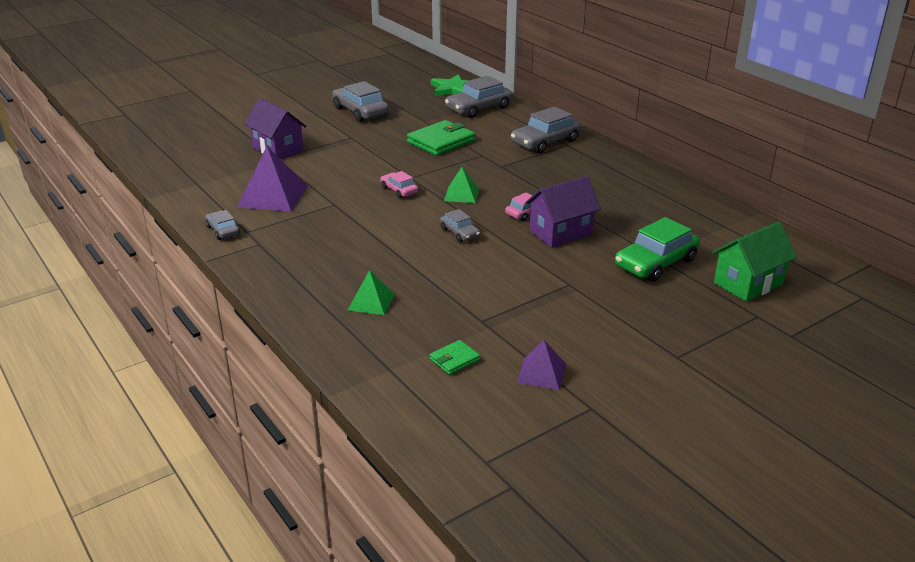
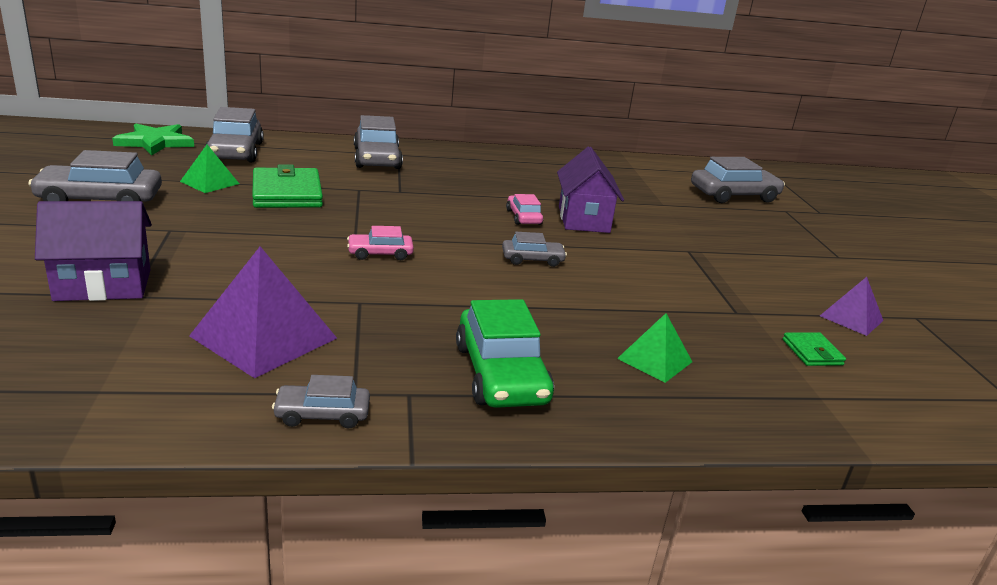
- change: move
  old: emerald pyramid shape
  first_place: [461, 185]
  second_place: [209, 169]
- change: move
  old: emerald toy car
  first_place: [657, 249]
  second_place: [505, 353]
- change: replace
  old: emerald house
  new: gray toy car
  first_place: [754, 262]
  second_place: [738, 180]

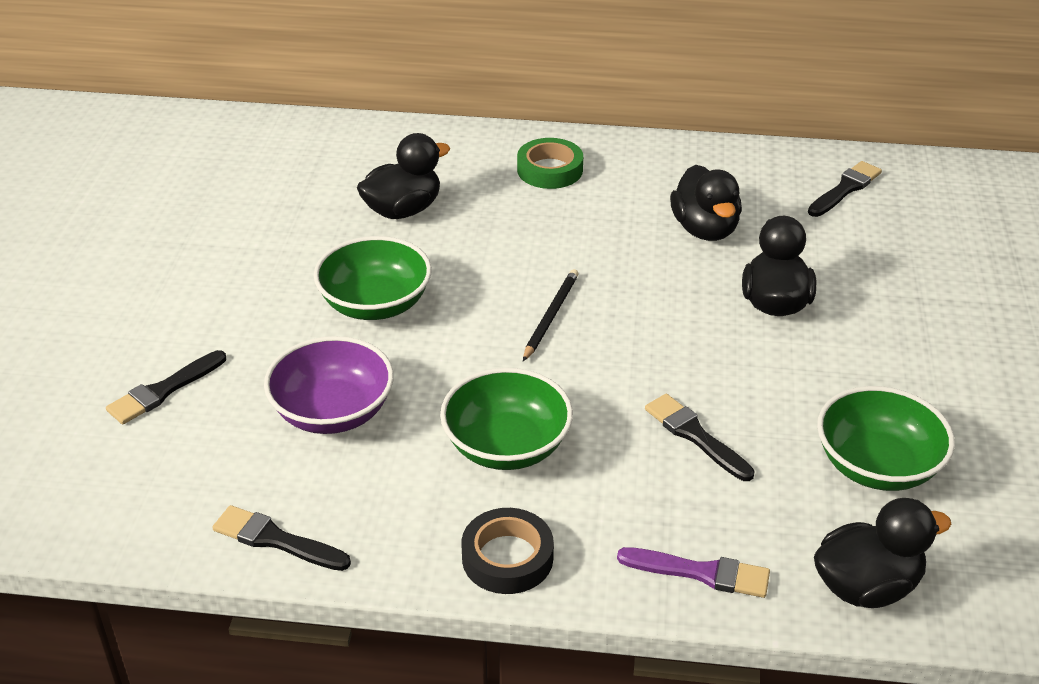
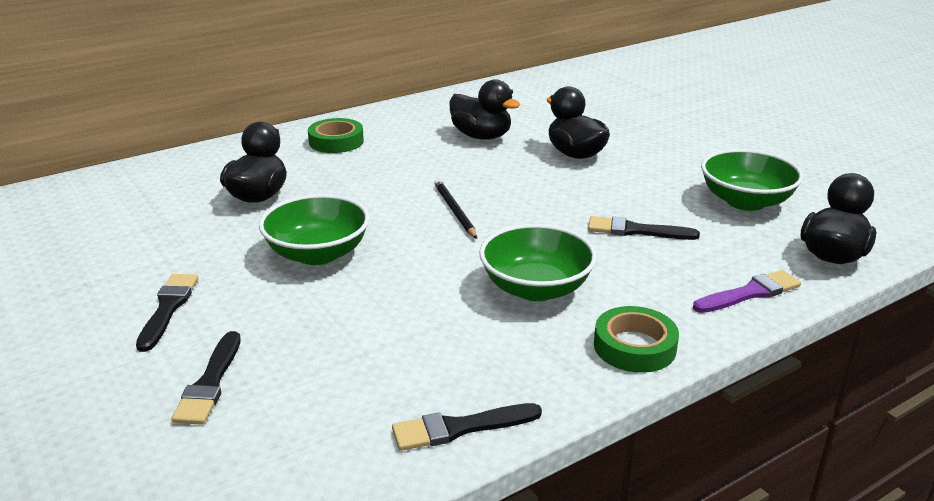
- change: move
  old: ebony brush
  first_place: [845, 189]
  second_place: [167, 313]
- change: delete
  old: purple bowl
  first_place: [329, 385]
- change: recolor
  old: ebony roll of tape
  new: emerald roll of tape
  first_place: [507, 551]
  second_place: [636, 339]

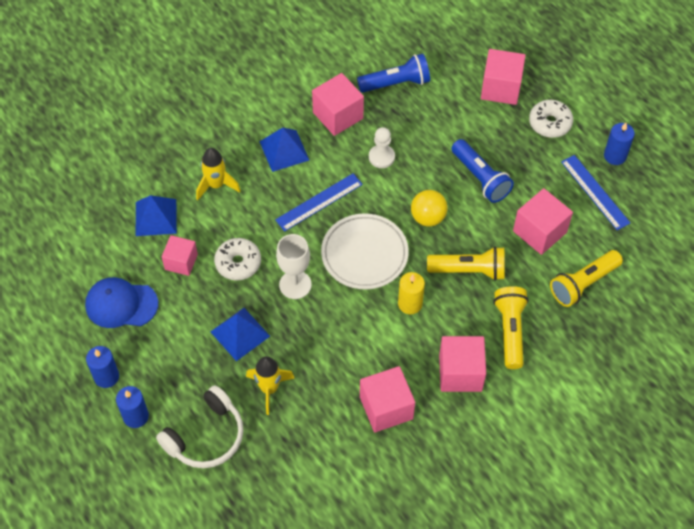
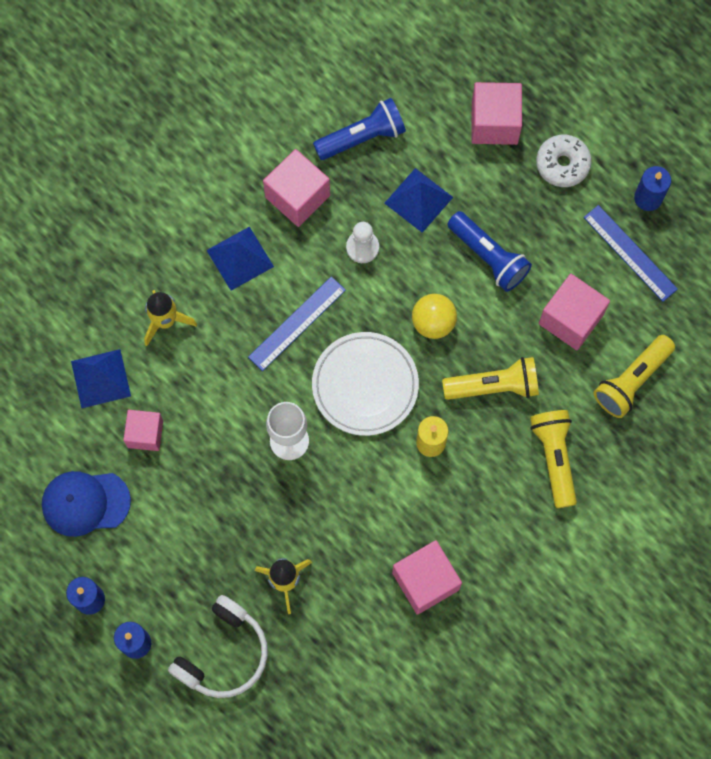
- change: delete
  old: white doughnut
  first_place: [237, 259]
- change: move
  old: blue pyramid shape
  first_place: [240, 334]
  second_place: [418, 200]
- change: delete
  old: rosy block
  first_place: [462, 364]

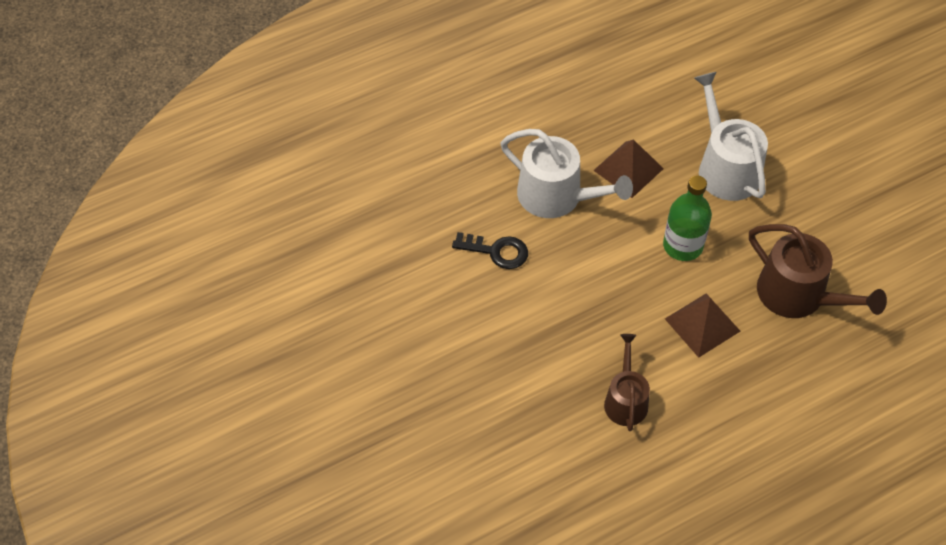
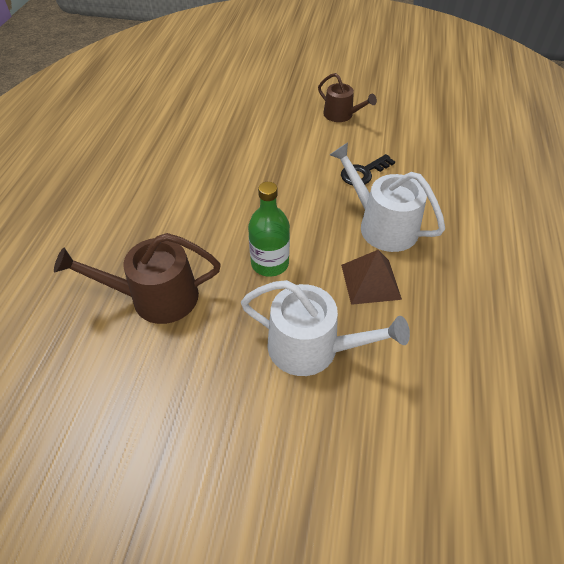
- change: rotate
  old: white watering pot
  first_place: [566, 173]
  second_place: [387, 197]
  degrees: 60
- change: delete
  old: russet pyramid shape
  first_place: [702, 325]
- change: move
  old: russet watering pot
  first_place: [627, 382]
  second_place: [347, 97]

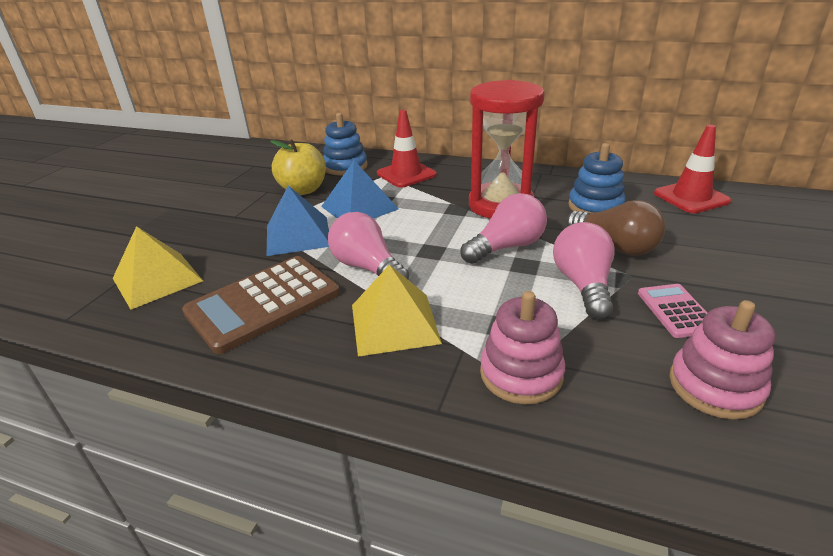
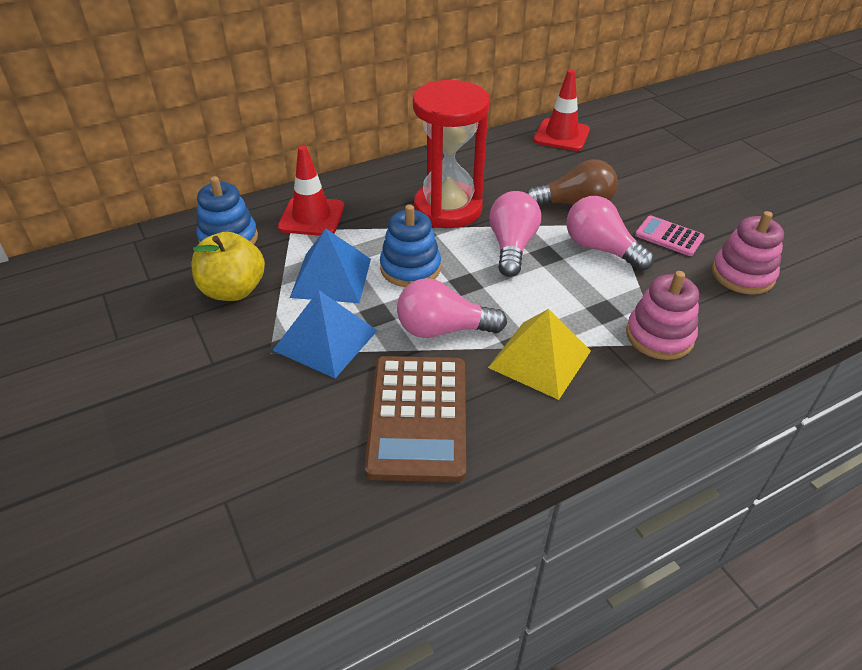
- change: move
  old: blue stacking rings
  first_place: [597, 178]
  second_place: [410, 245]
- change: delete
  old: yellow pyramid shape
  first_place: [158, 268]

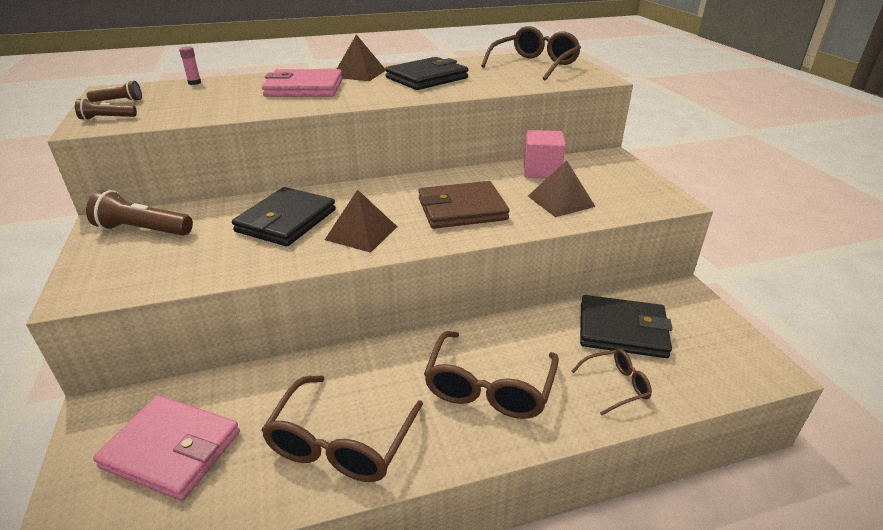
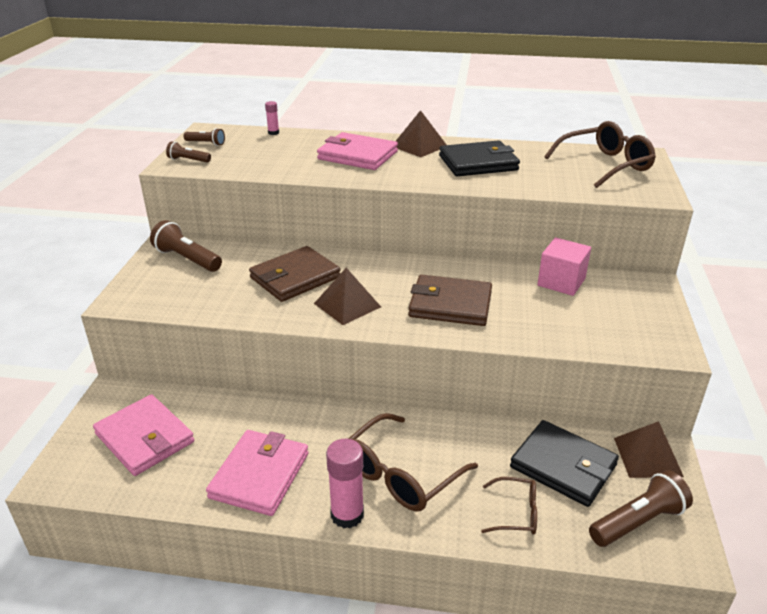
- change: move
  old: russet pyramid shape
  first_place: [562, 188]
  second_place: [649, 449]
- change: recolor
  old: ebony wallet
  new: russet wallet
  first_place: [284, 216]
  second_place: [295, 274]
- change: replace
  old: russet spectacles
  new: rosy wallet
  first_place: [342, 429]
  second_place: [257, 473]
- change: insert
  new: rosy stick of glue
  second_place: [345, 483]
- change: insert
  new: russet torch
  second_place: [641, 508]

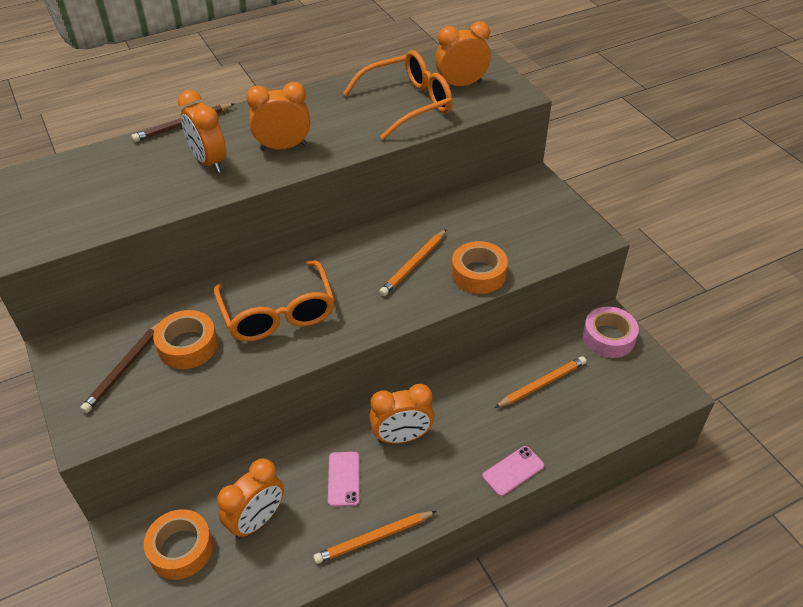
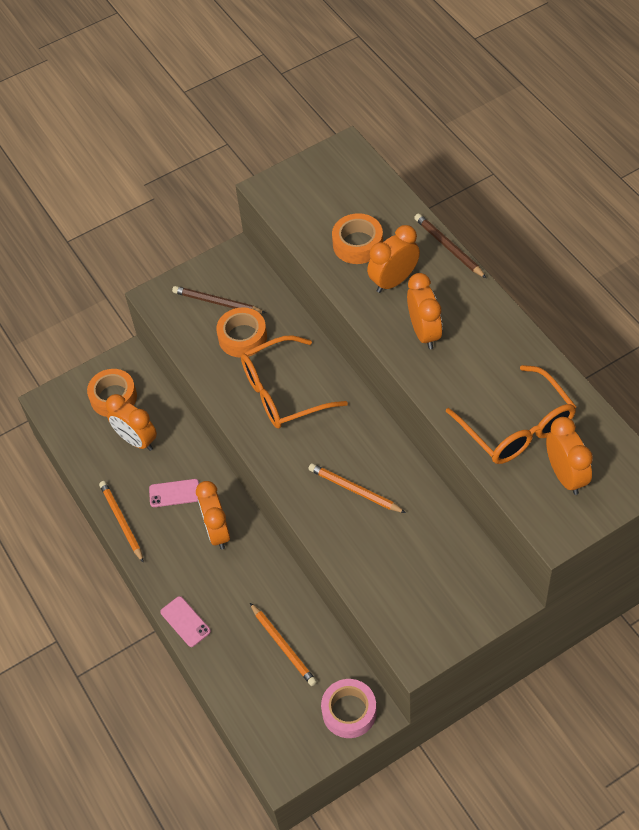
- change: move
  old: orange roll of tape
  first_place: [480, 267]
  second_place: [357, 238]

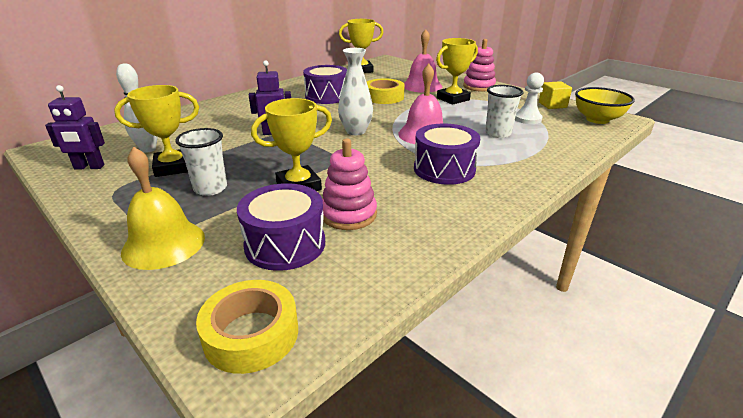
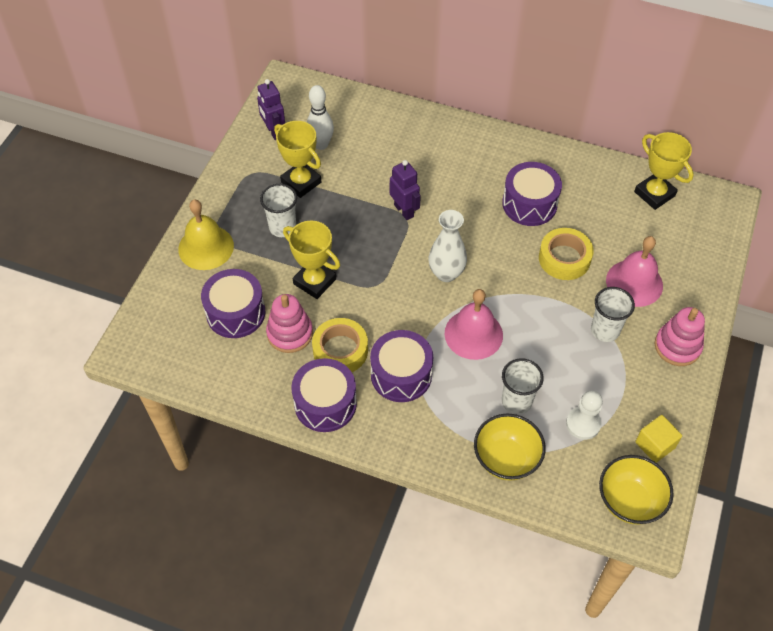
- change: replace
  old: yellow prize cup
  new: white tumbler
  first_place: [457, 71]
  second_place: [613, 314]
- change: move
  old: yellow roll of tape
  first_place: [247, 327]
  second_place: [340, 345]
- change: insert
  new: purple toy drum
  second_place: [324, 395]
- change: insert
  new: yellow bowl
  second_place: [510, 447]

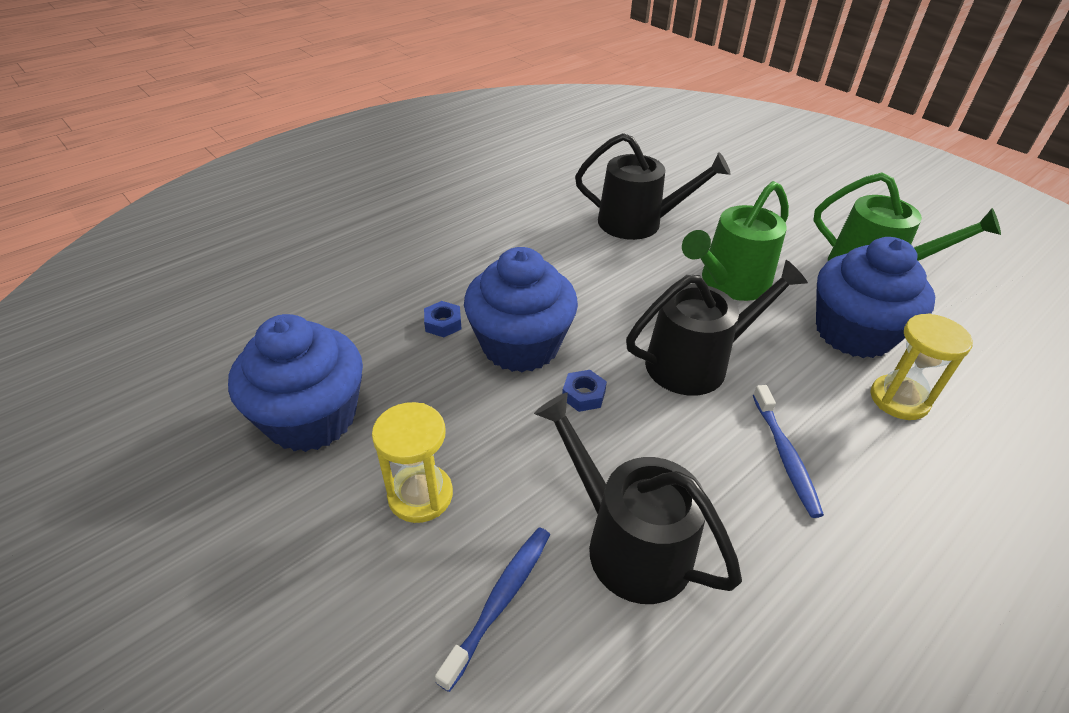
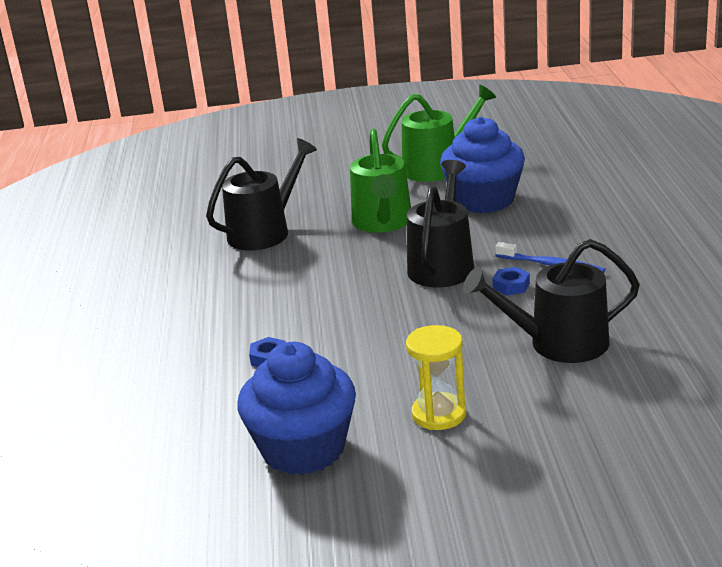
- change: delete
  old: blue cupcake
  first_place: [521, 309]
- change: delete
  old: yellow hourglass
  first_place: [921, 366]
- change: move
  old: blue nut
  first_place: [584, 391]
  second_place: [511, 281]
- change: delete
  old: blue toothbrush
  first_place: [492, 609]

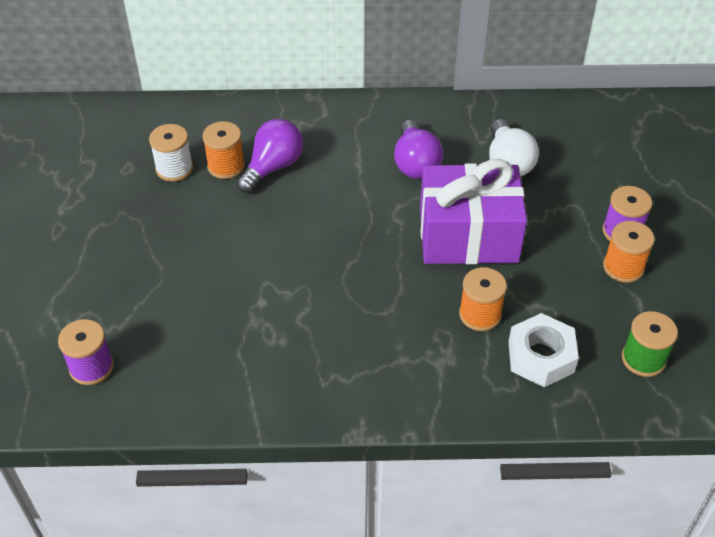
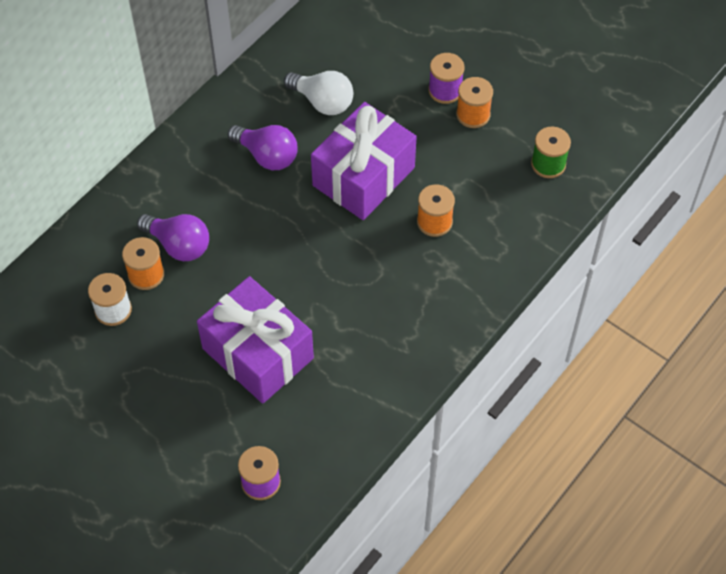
- change: rotate
  old: purple bulb
  first_place: [270, 156]
  second_place: [173, 237]
  degrees: 135
- change: delete
  old: white nut
  first_place: [544, 350]
- change: insert
  new: purple present
  second_place: [255, 340]

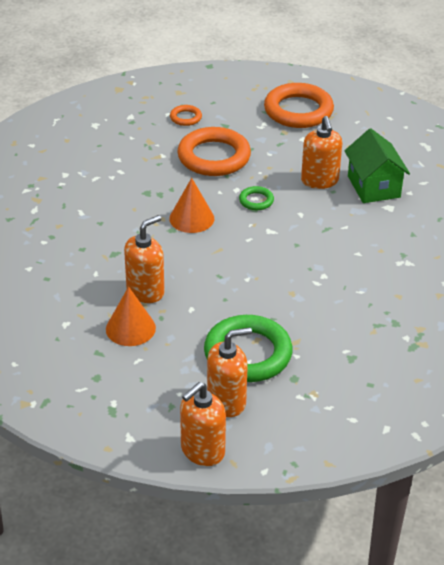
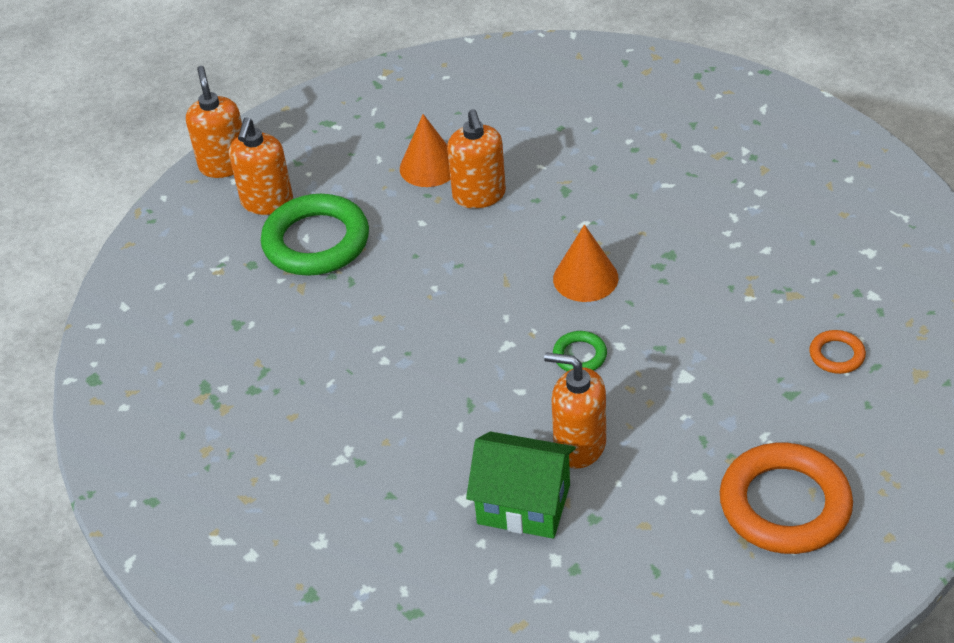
- change: delete
  old: orange torus
  first_place: [214, 151]

